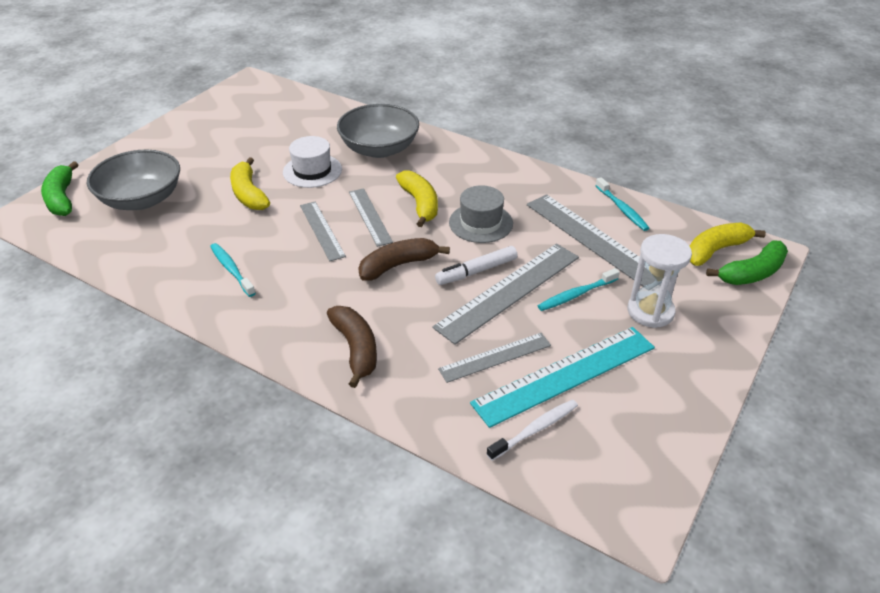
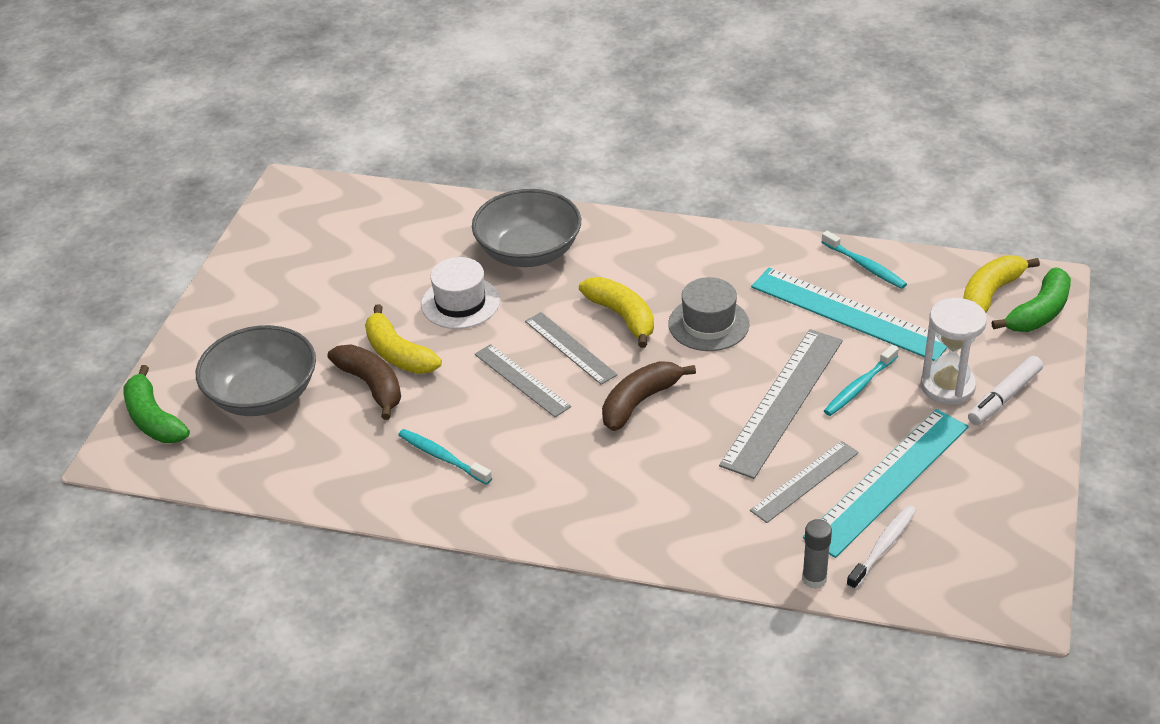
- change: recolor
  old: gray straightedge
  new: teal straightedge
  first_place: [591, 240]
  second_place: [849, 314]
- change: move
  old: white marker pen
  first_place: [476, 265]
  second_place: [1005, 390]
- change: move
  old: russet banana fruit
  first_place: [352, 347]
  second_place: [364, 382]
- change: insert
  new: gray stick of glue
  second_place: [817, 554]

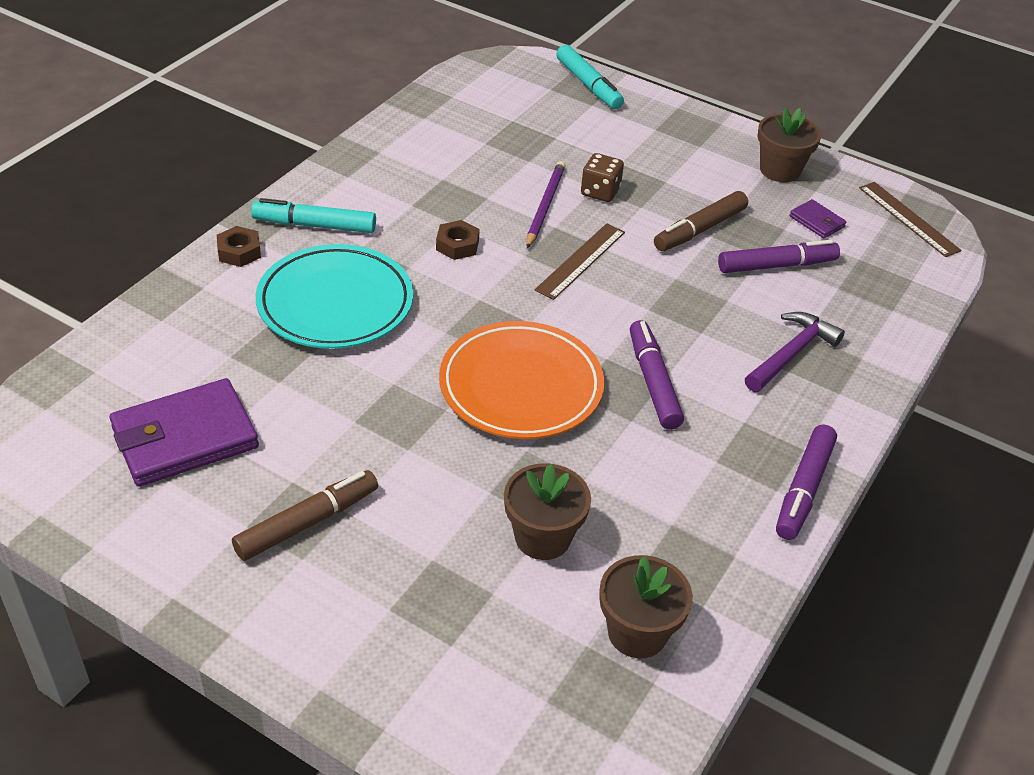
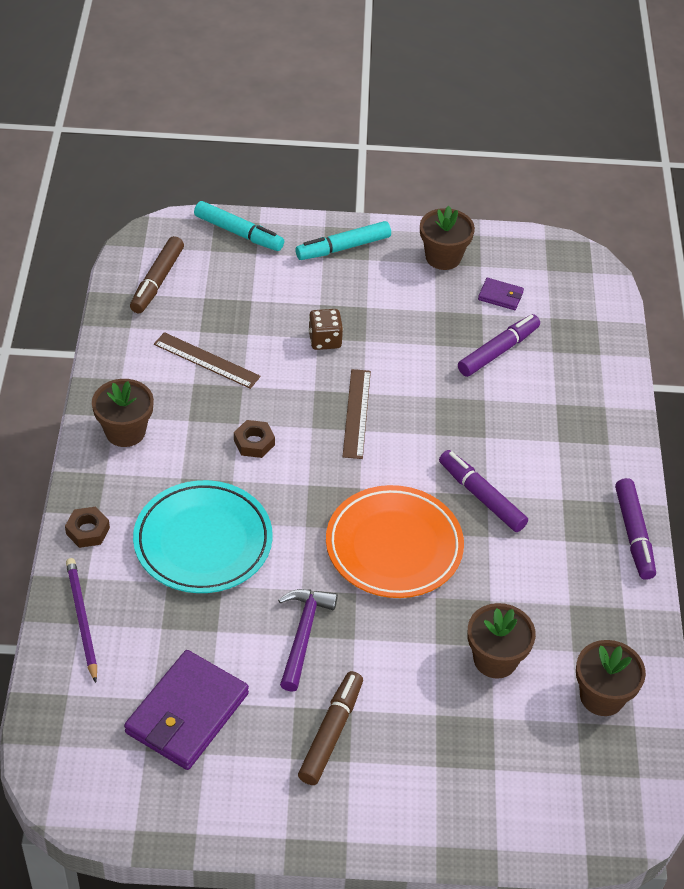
- change: move
  old: purple wooden pencil
  first_place: [546, 204]
  second_place: [81, 620]
- change: move
  old: russet straightedge
  first_place: [910, 219]
  second_place: [207, 360]
- change: move
  old: russet marker pen
  first_place: [701, 221]
  second_place: [157, 274]
- change: move
  old: teal marker pen
  first_place: [313, 215]
  second_place: [343, 240]
- change: move
  old: purple hammer
  first_place: [795, 352]
  second_place: [308, 640]
- change: insert
  new: russet potted plant
  second_place: [123, 413]

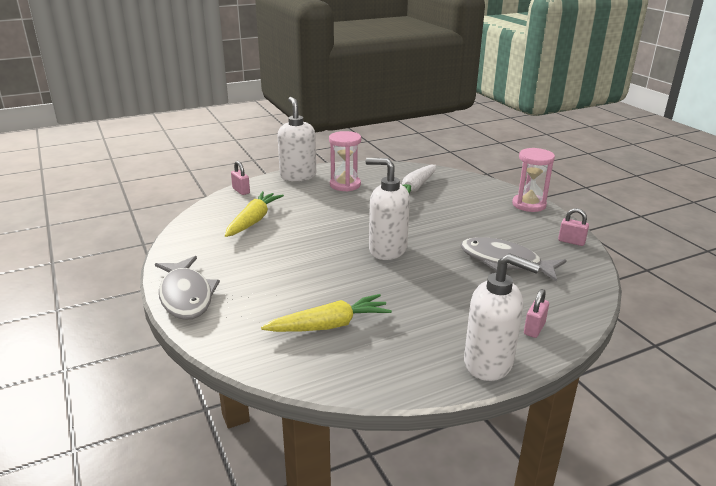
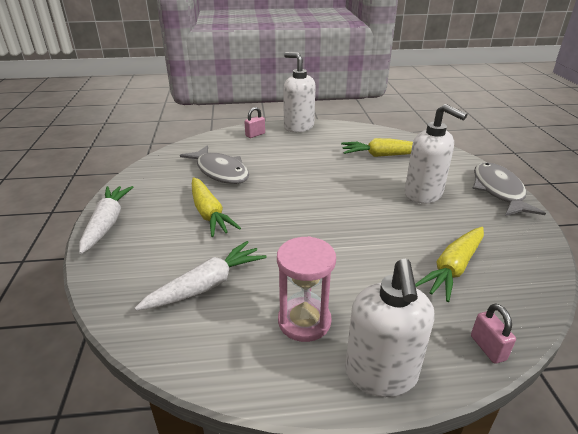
- change: replace
  old: rosy hourglass
  new: white root vegetable
  first_place: [533, 180]
  second_place: [106, 220]
- change: move
  old: white soap dispenser
  first_place: [388, 209]
  second_place: [435, 154]
- change: delete
  old: rosy small lock
  first_place: [573, 227]
- change: insert
  new: yellow root vegetable
  second_place: [216, 207]

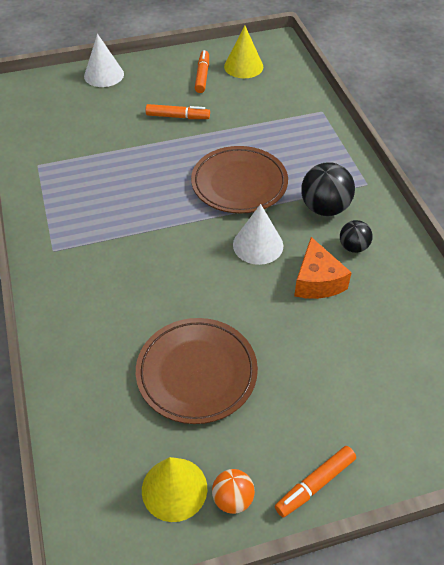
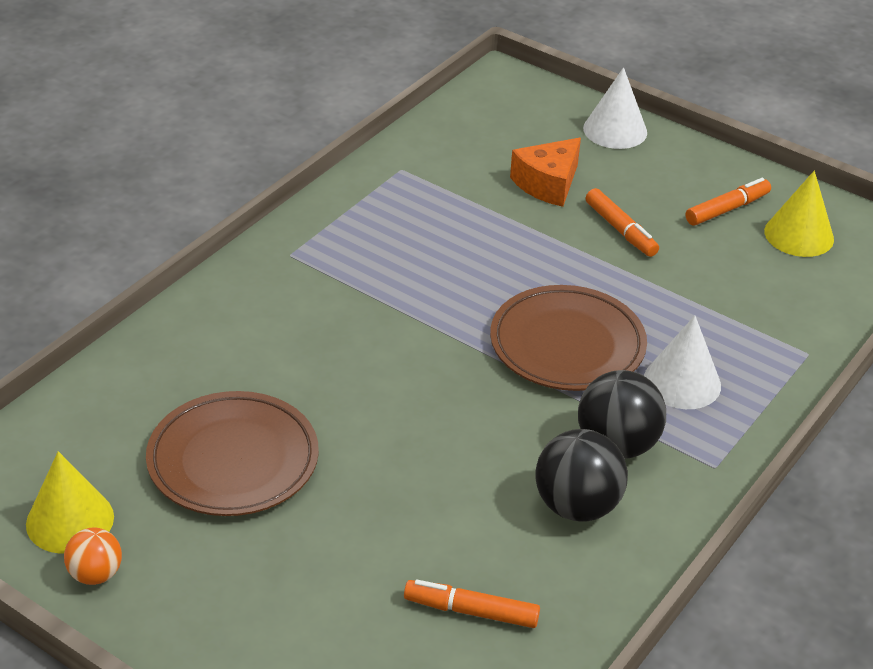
- change: move
  old: white cone
  first_place: [258, 234]
  second_place: [682, 362]
- change: resize
  old: ebony sphere
  first_place: [356, 236]
  second_place: [582, 475]
  factor: 1.7
- change: move
  old: orange cheese
  first_place: [323, 268]
  second_place: [545, 172]
- change: move
  old: orange marker pen
  first_place: [315, 482]
  second_place: [472, 604]

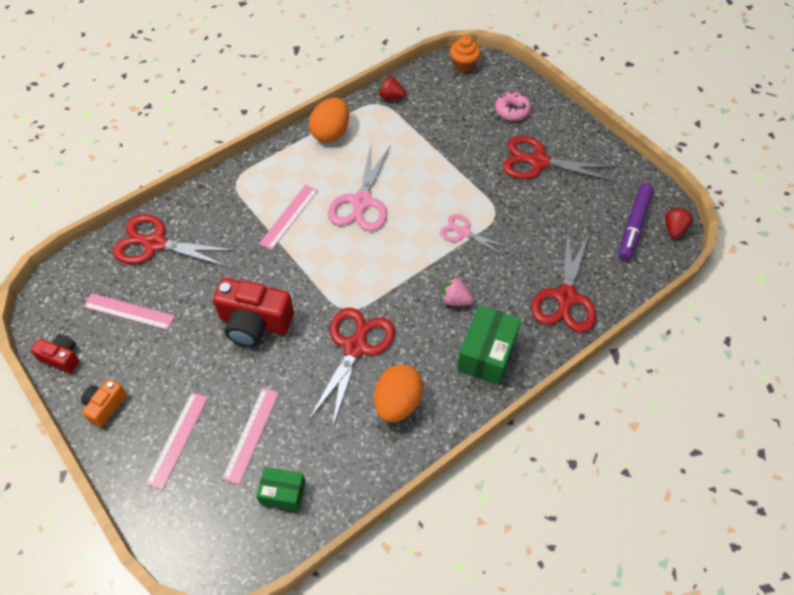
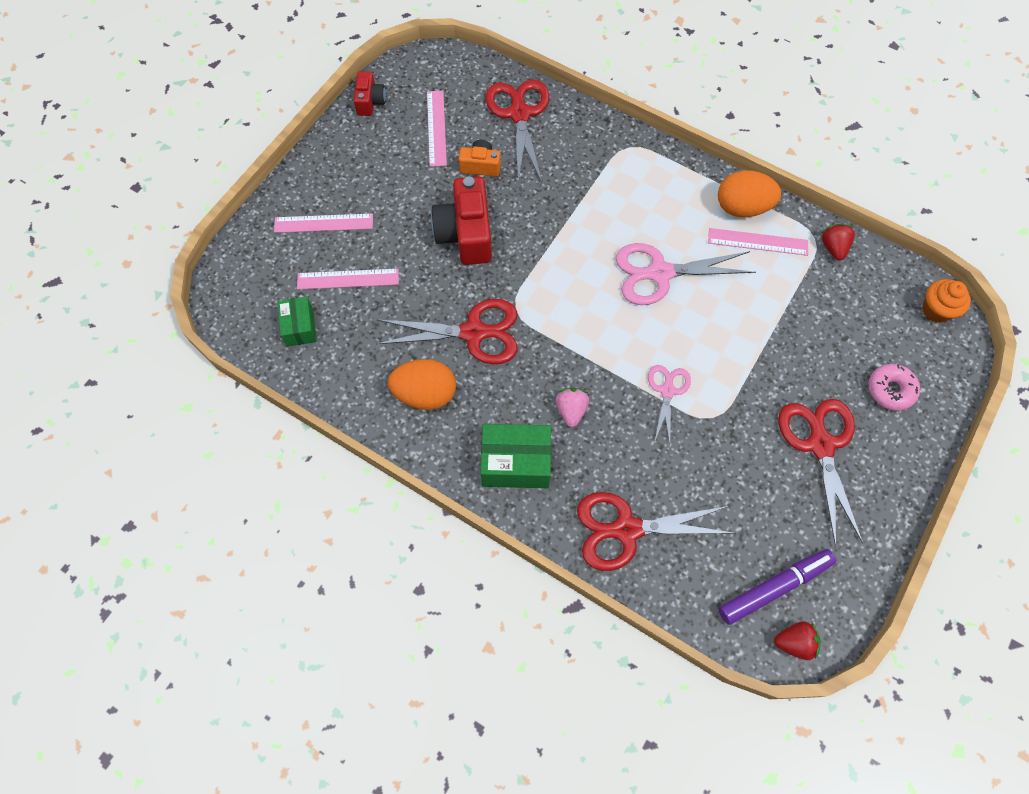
- change: rotate
  old: purple marker pen
  first_place: [636, 222]
  second_place: [777, 587]
  degrees: 150
- change: move
  old: rosy straightedge
  first_place: [288, 217]
  second_place: [758, 242]
- change: move
  old: orange camera
  first_place: [104, 403]
  second_place: [480, 158]

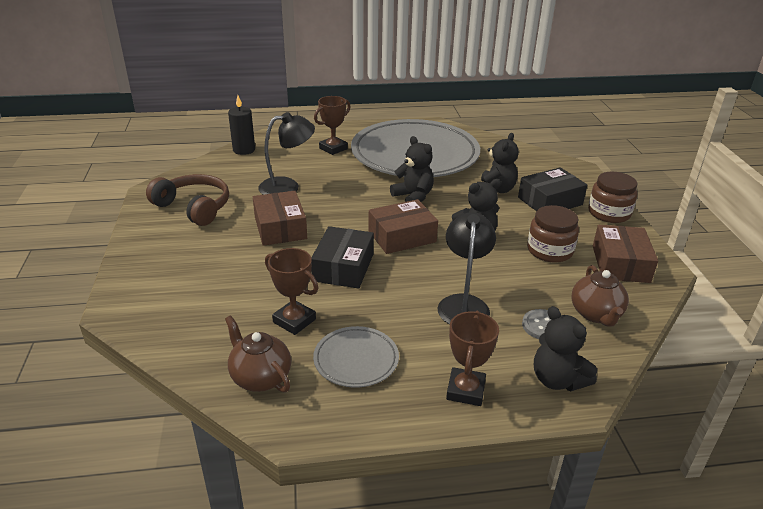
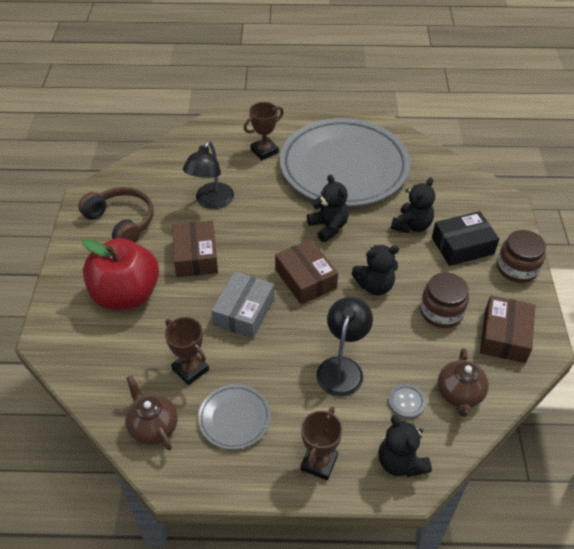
- change: delete
  old: ebony wax candle
  first_place: [241, 125]
- change: rotate
  old: ebony desk lamp
  first_place: [286, 153]
  second_place: [208, 174]
  degrees: 120
- change: rotate
  old: russet parcel
  first_place: [403, 226]
  second_place: [306, 271]
  degrees: 75
- change: recolor
  old: ebony parcel
  new: gray parcel
  first_place: [342, 257]
  second_place: [242, 305]
- change: insert
  new: red apple fruit
  second_place: [120, 274]

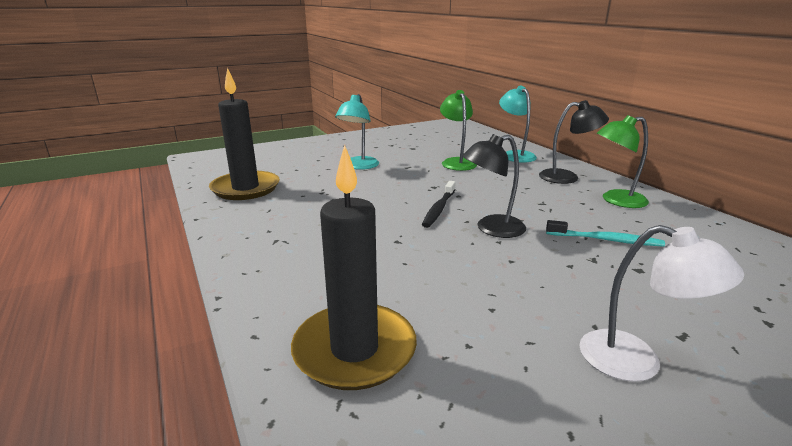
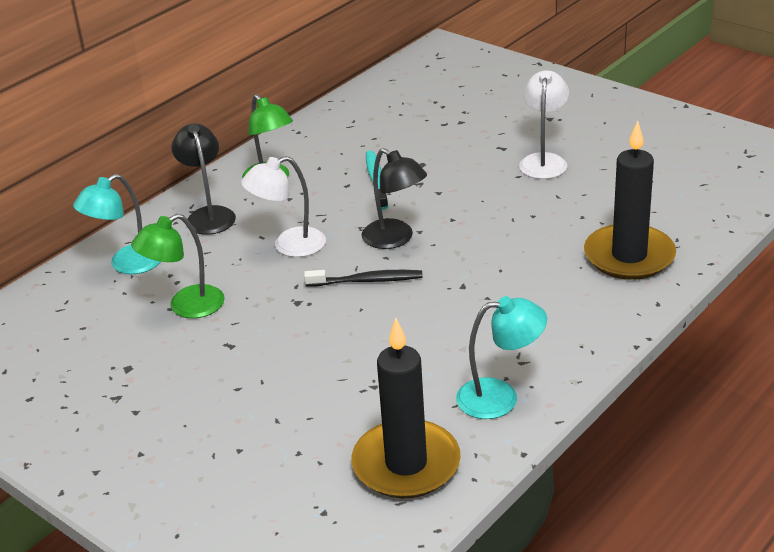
- change: move
  old: teal desk lamp
  first_place: [357, 132]
  second_place: [501, 357]
- change: insert
  new: white desk lamp
  second_place: [283, 206]

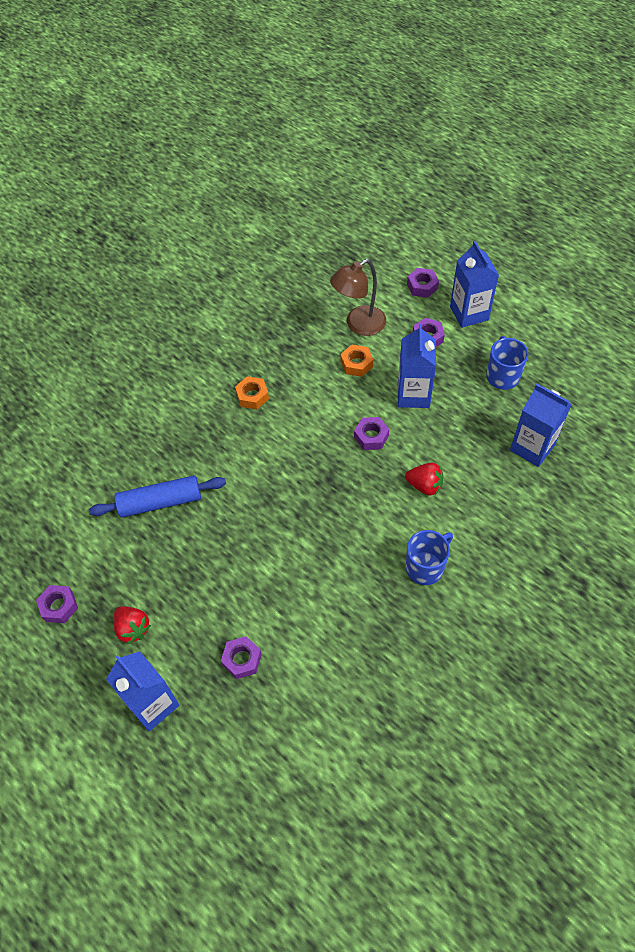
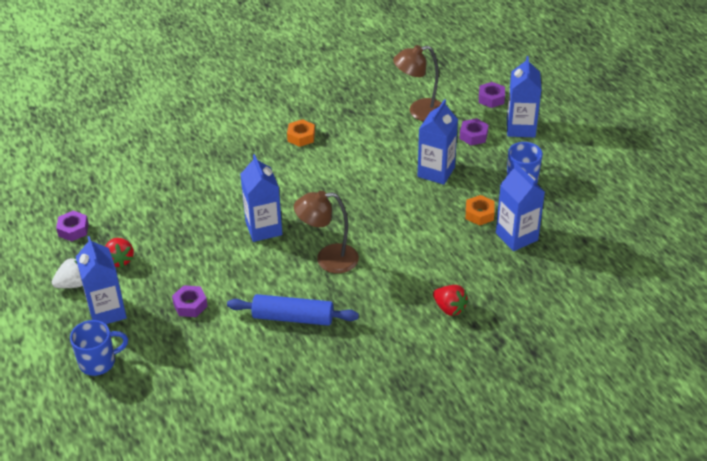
- change: move
  old: orange nut
  first_place: [357, 361]
  second_place: [480, 210]
- change: delete
  old: purple nut
  first_place: [371, 433]
- change: move
  old: red berry
  first_place: [424, 479]
  second_place: [450, 300]
- change: move
  old: blue rolling pin
  first_place: [157, 496]
  second_place: [293, 310]
- change: move
  old: blue coffee mug
  first_place: [429, 557]
  second_place: [99, 348]
- change: insert
  new: blue carton
  second_place: [261, 198]
- change: insert
  new: russet desk lamp
  second_place: [326, 232]
- change: insert
  new: white berry
  second_place: [67, 272]

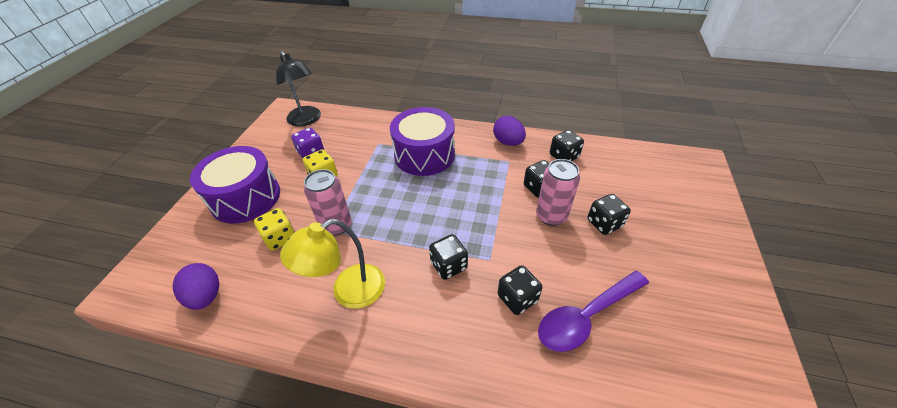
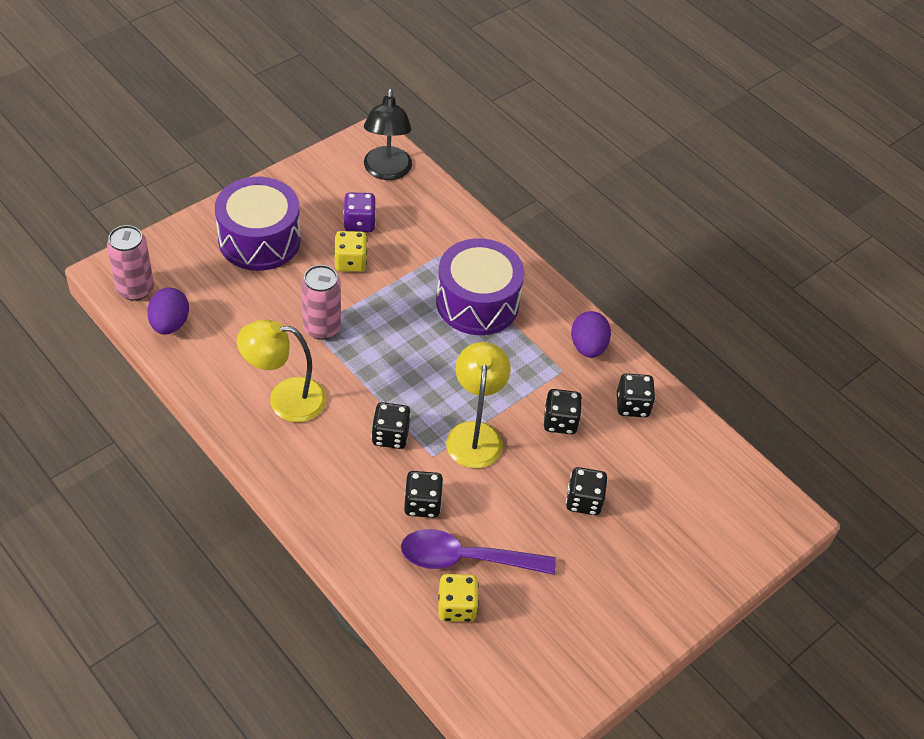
- change: move
  old: rosy tin
  first_place: [558, 192]
  second_place: [130, 263]
- change: move
  old: yellow die
  first_place: [274, 229]
  second_place: [458, 598]
- change: insert
  new: yellow desk lamp
  second_place: [478, 405]

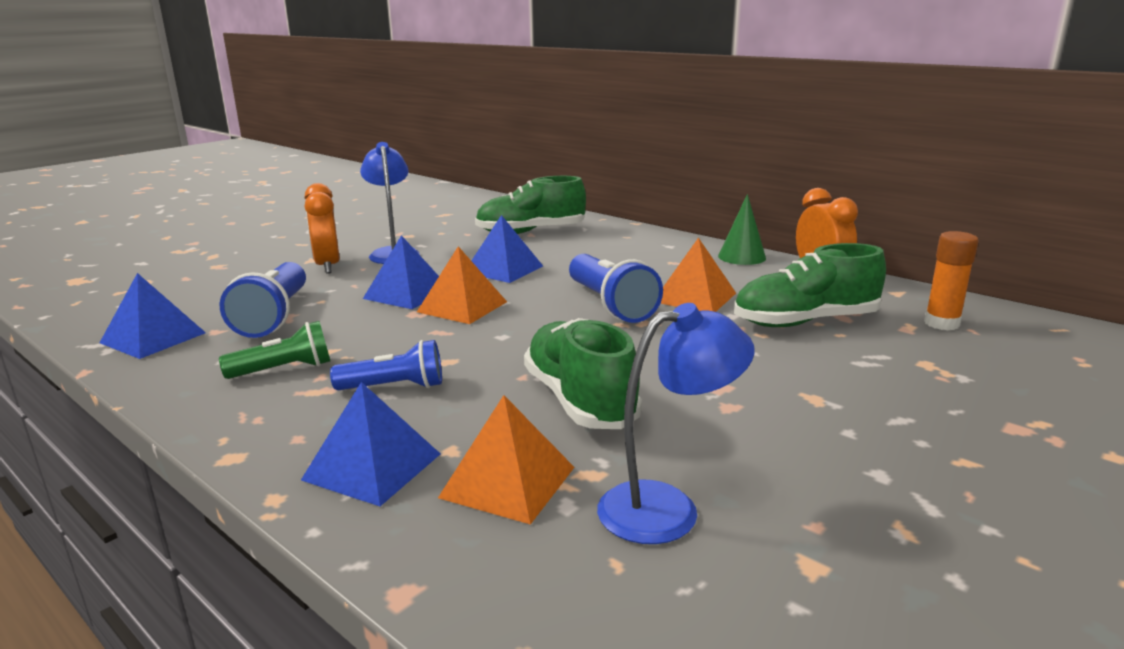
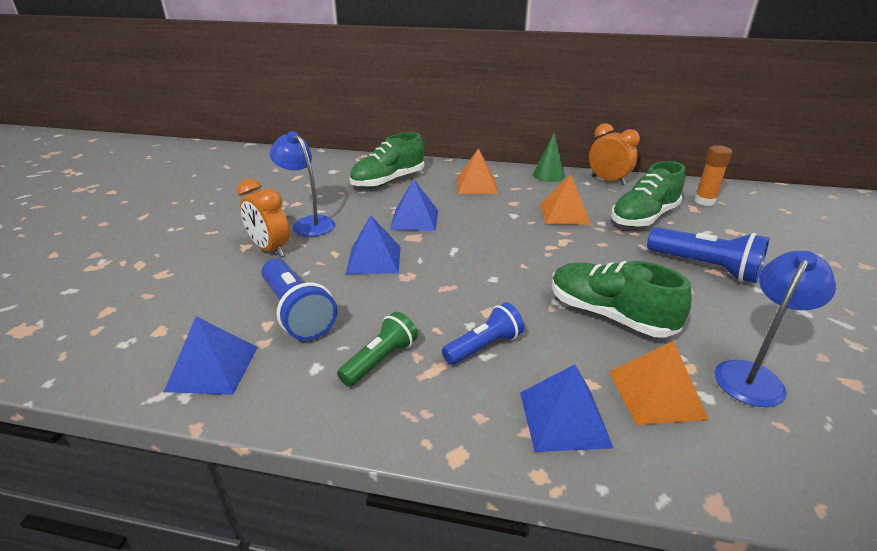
- change: move
  old: orange pyramid shape
  first_place: [462, 285]
  second_place: [477, 171]
- change: move
  old: blue torch
  first_place: [616, 288]
  second_place: [708, 255]

